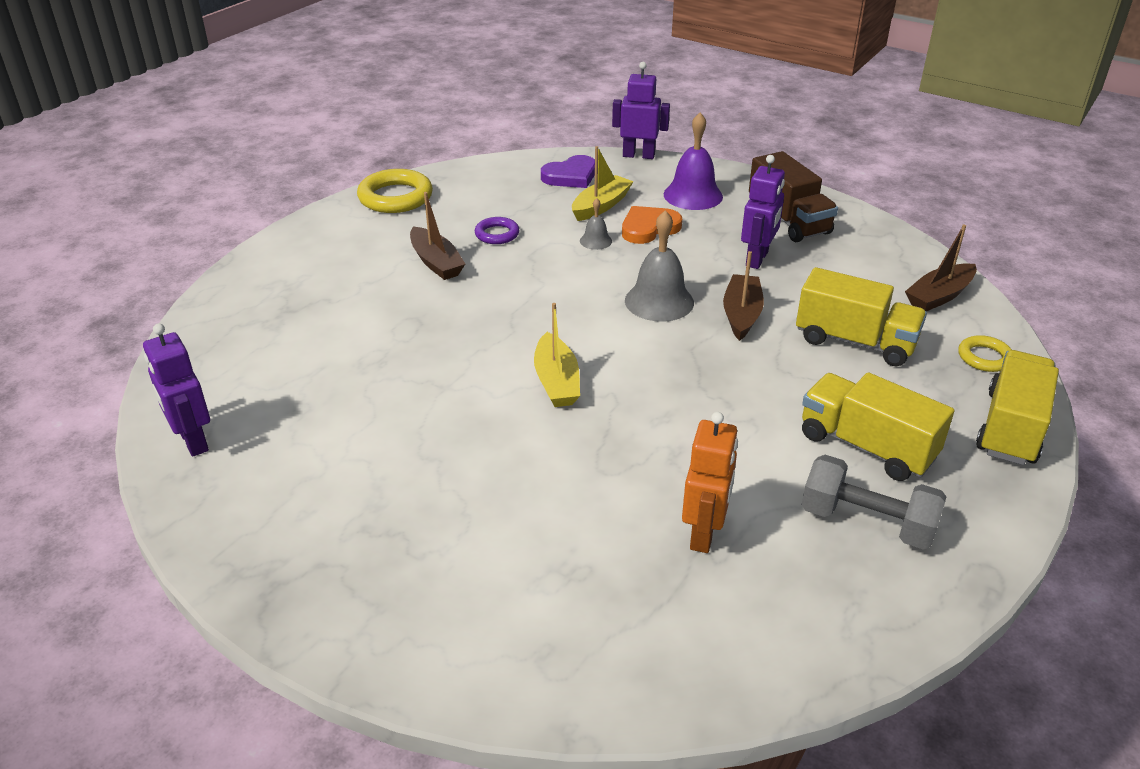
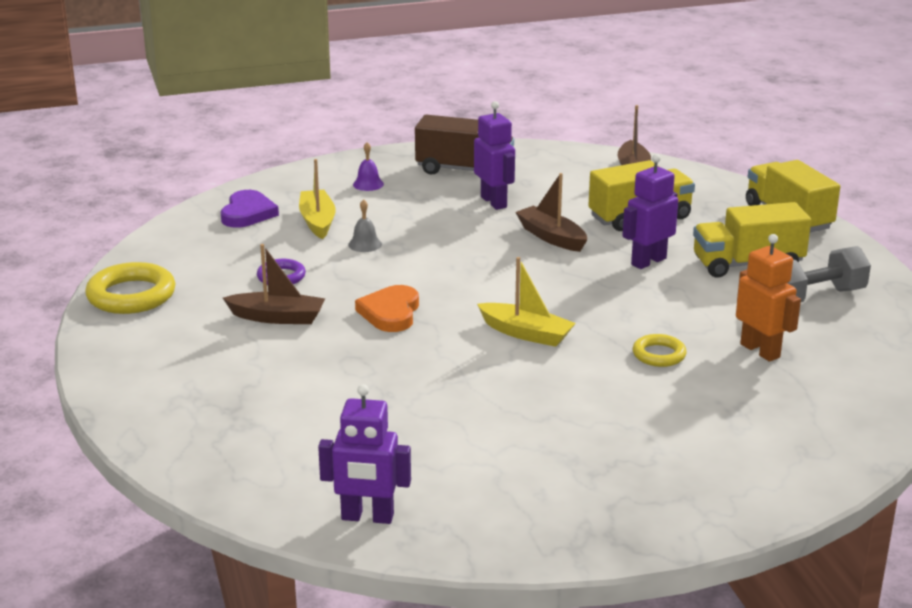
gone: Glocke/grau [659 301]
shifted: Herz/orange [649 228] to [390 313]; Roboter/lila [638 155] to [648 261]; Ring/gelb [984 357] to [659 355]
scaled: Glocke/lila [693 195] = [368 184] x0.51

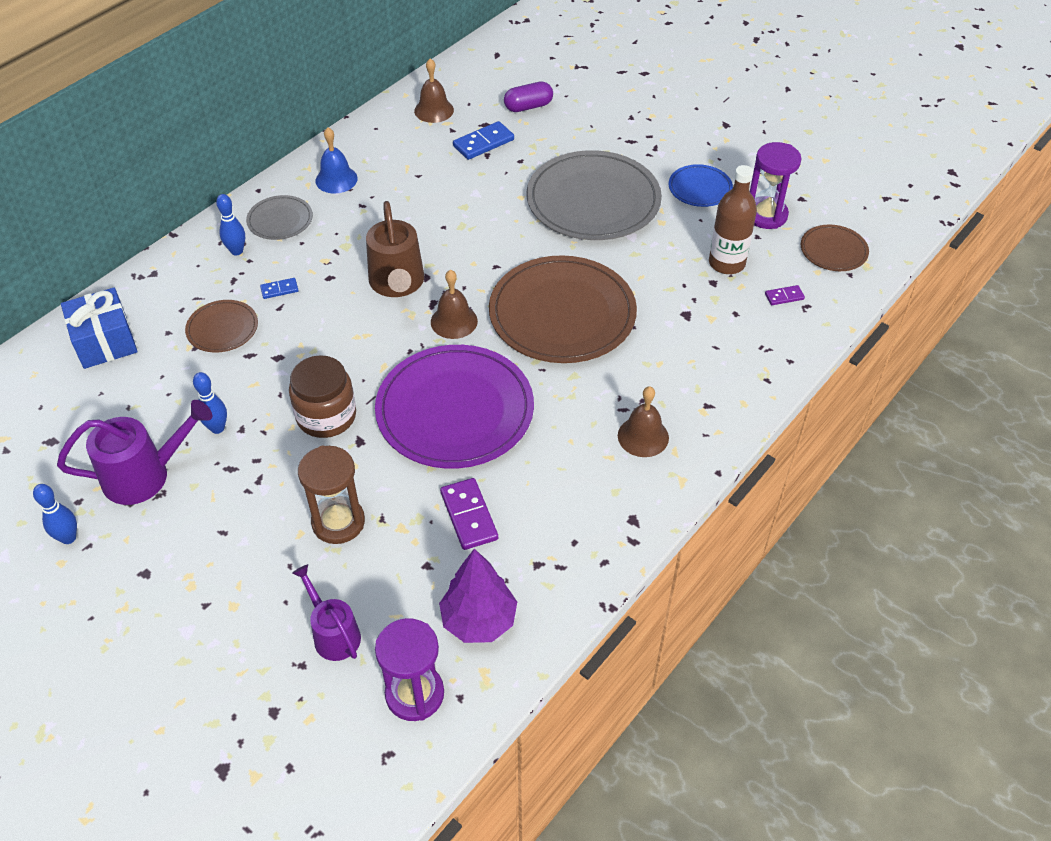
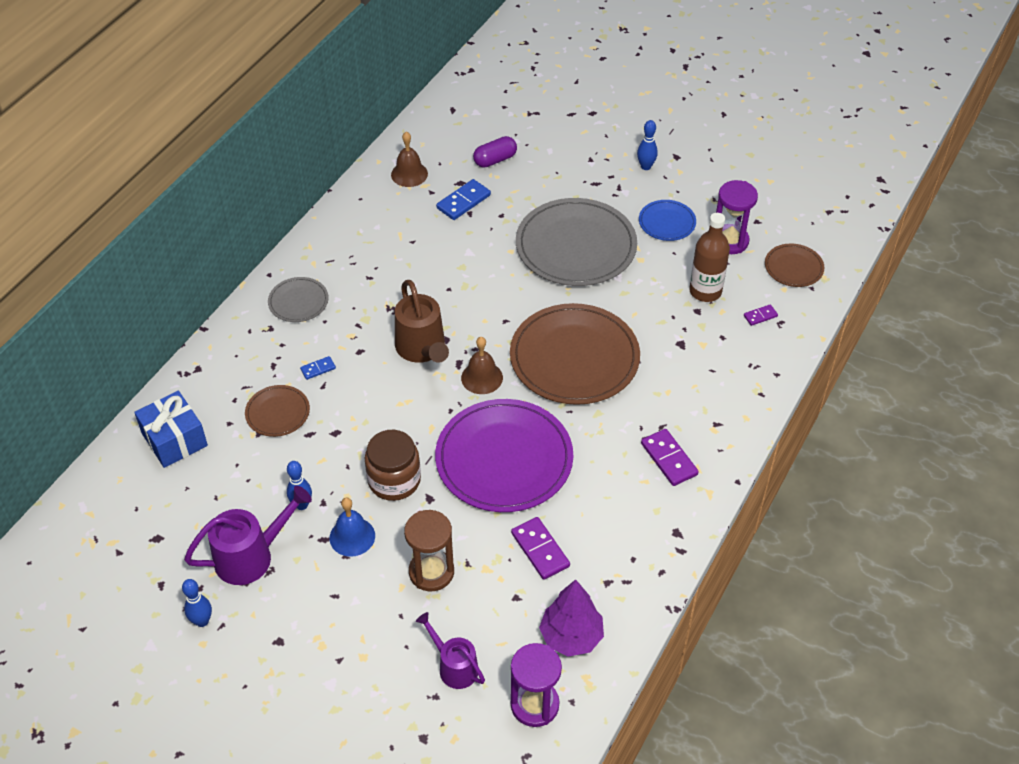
shifted: Glocke/blau [336 179] to [352 536]; Bowlingkegel/blau [237 251] to [645 167]
swapped: Glocke/braun [643 436] to Dominostein/lila [669 459]

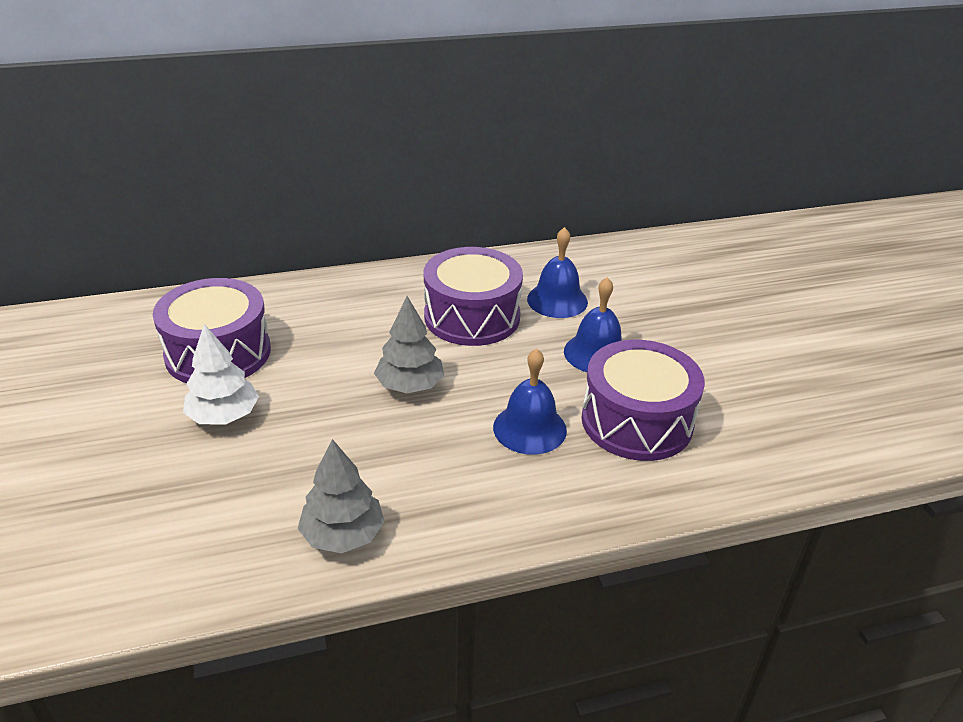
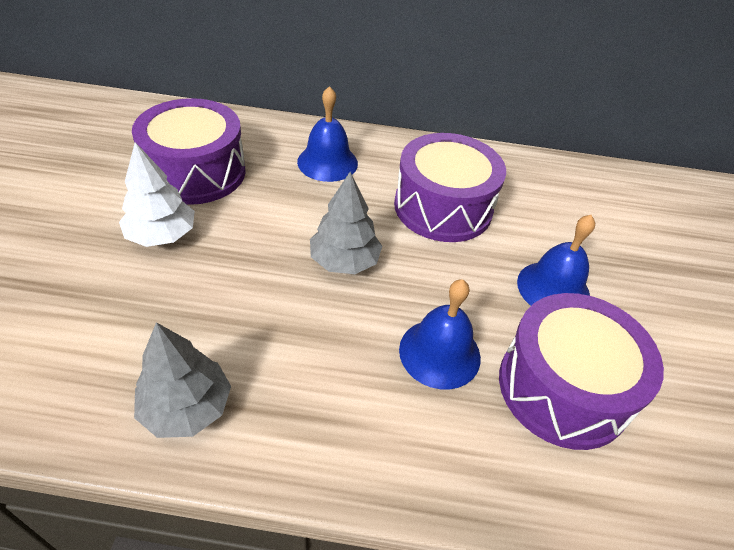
shifted: Glocke/blau [557 300] to [327 162]

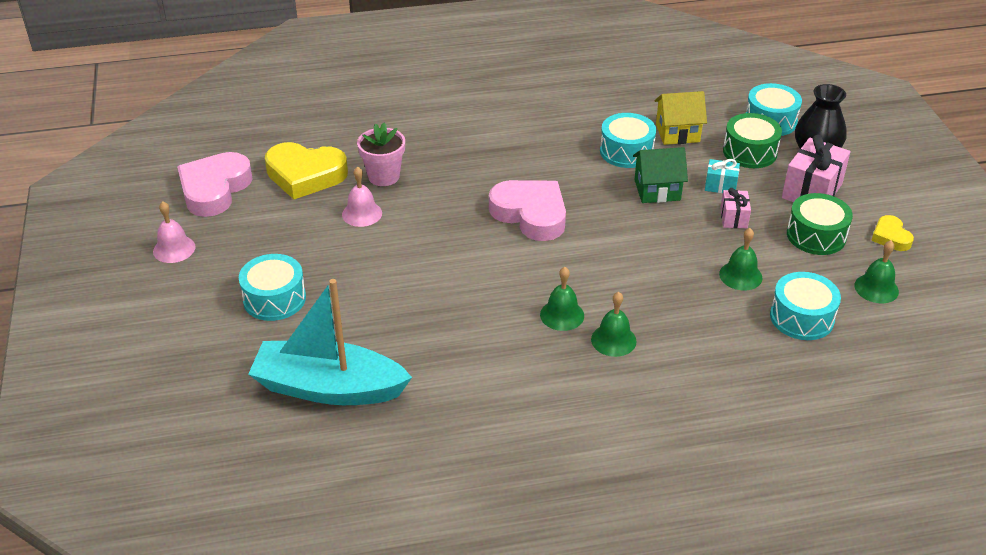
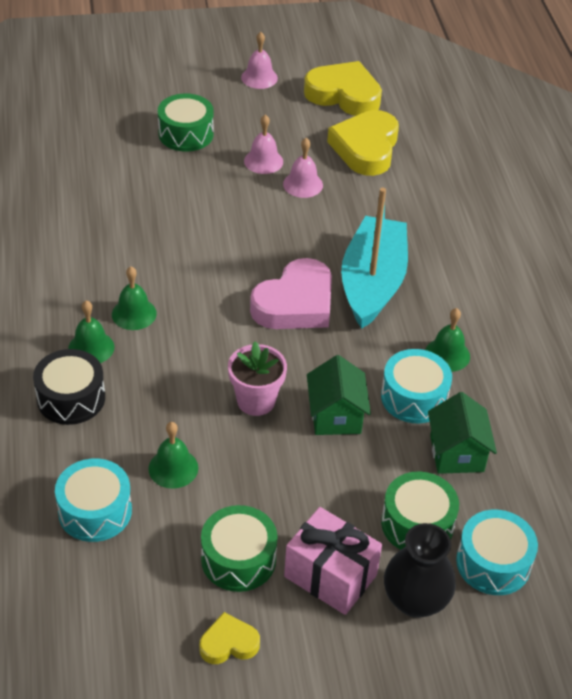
gone: Geschenk/türkis [720 186]; Geschenk/rosa [733 218]
new: Trommel/schwarz [71 398]; Glocke/rosa [263 161]
shifted: Blumentopf/rosa [384 176] to [256 401]; Boot/türkis [329 388] to [372 283]; Glocke/grün [876 288] to [447 354]
repainted: Trommel/türkis [274 299] to Trommel/grün [186 134]; Herz/rosa [214 189] to Herz/gelb [344 95]; Haus/gelb [677 133] to Haus/grün [456 453]

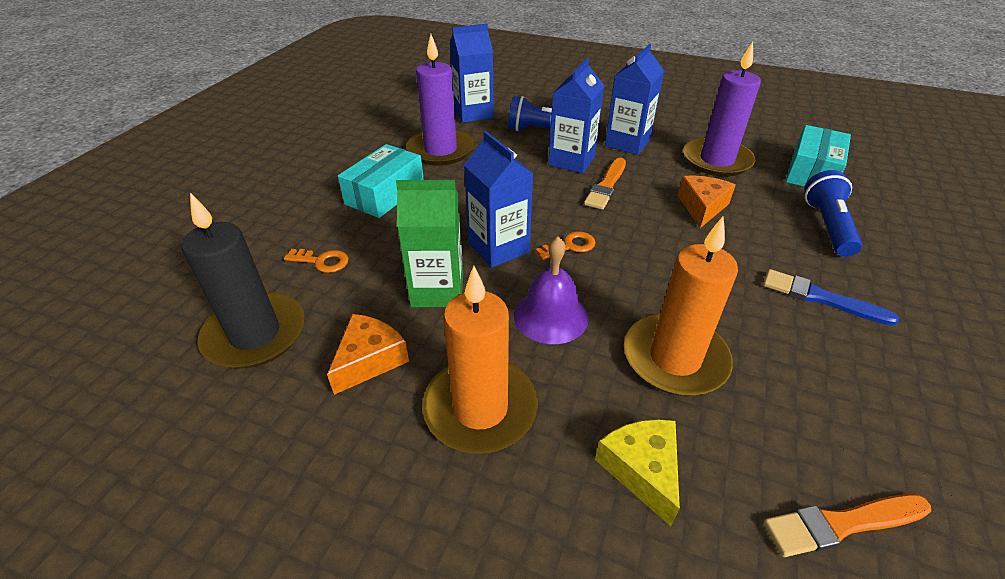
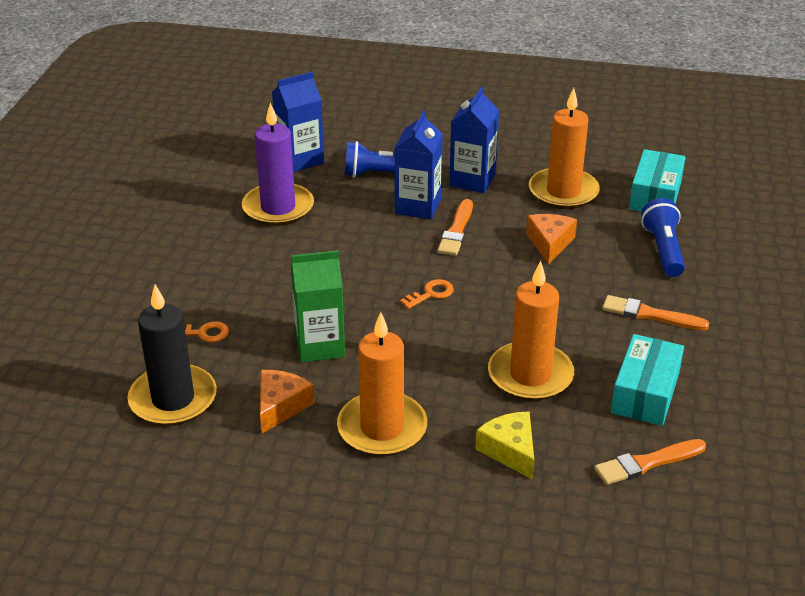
gone: Getränkekarton/blau [498 248]; Glocke/lila [551 316]
shifted: Schachtel/türkis [385 194] to [645 393]
repainted: Kerze/lila [716 160] to Kerze/orange [563 192]; Pinsel/blau [821 298] to Pinsel/orange [650 315]

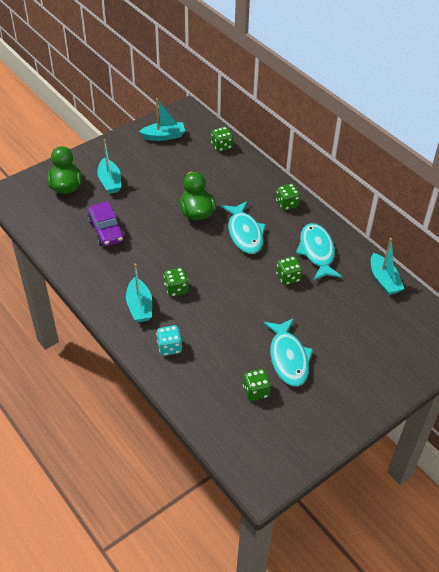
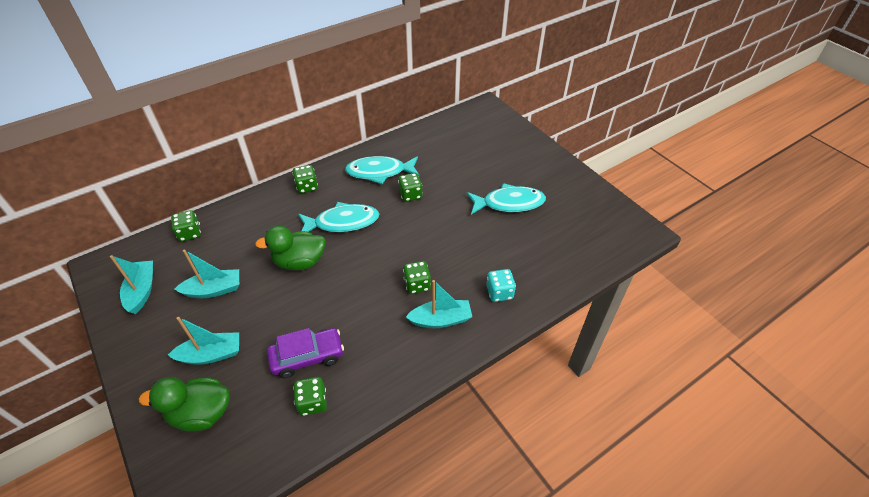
shifted: Boot/türkis [384 280] to [214 290]; Spielwürfel/grün [256 391] to [312 402]

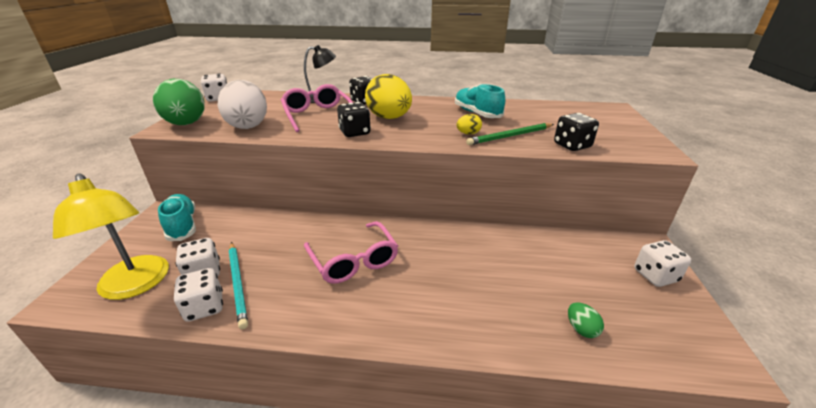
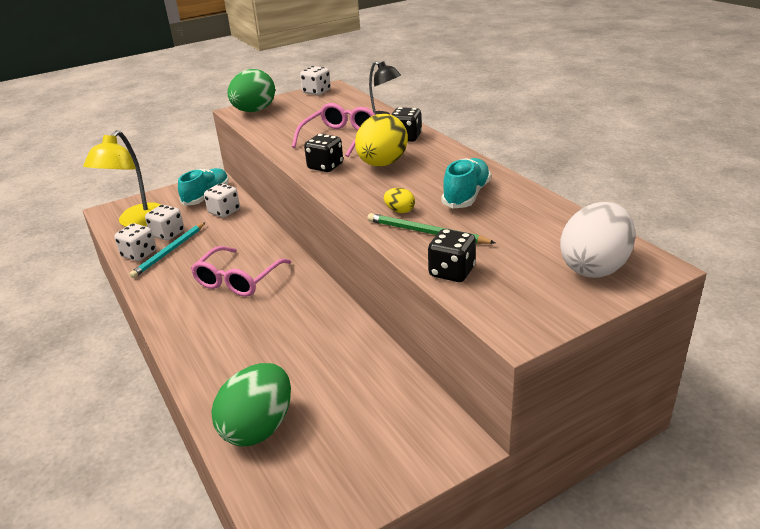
shifted: Spielwürfel/weiß [655 275] to [224 212]; Ei/weiß [248 125] to [594 267]
scaled: Ei/grün [581 329] = [258 428] x2.31

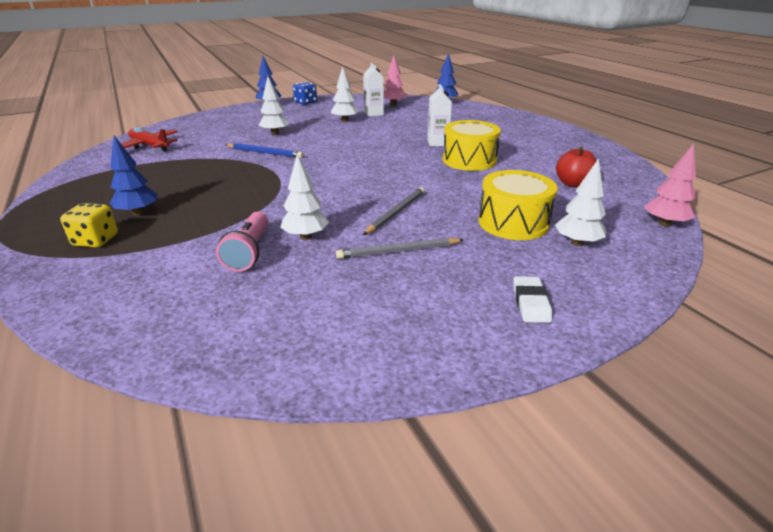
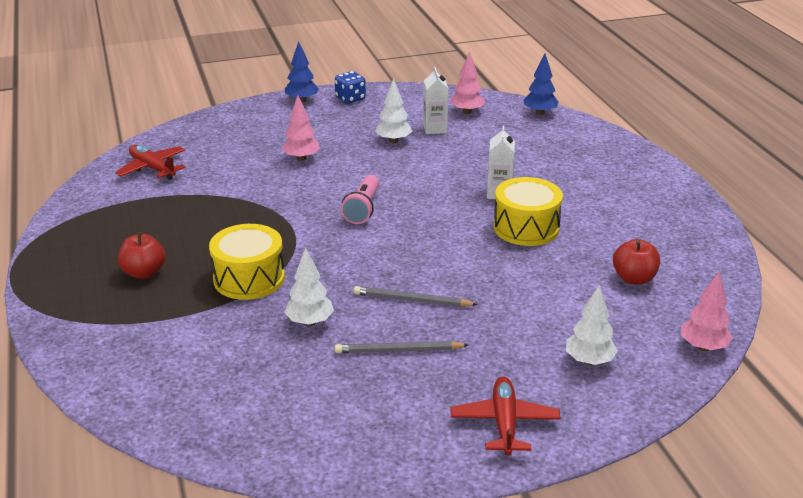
gone: Spielwürfel/gelb [96 240]; Bleistift/blau [265 152]
shifted: Trommel/gelb [513 222] to [249 278]; Taschenlampe/rosa [249 252] to [363 209]
swapped: Baum/blau [138 213] to Apfel/rot [144 273]; Radiergummi/weiß [530 303] to Flugzeug/rot [504 423]
repainted: Baum/weiß [275 133] to Baum/rosa [301 158]
rotated: Bleistift/grau [396 212] = [412 300] 120 degrees counterclockwise

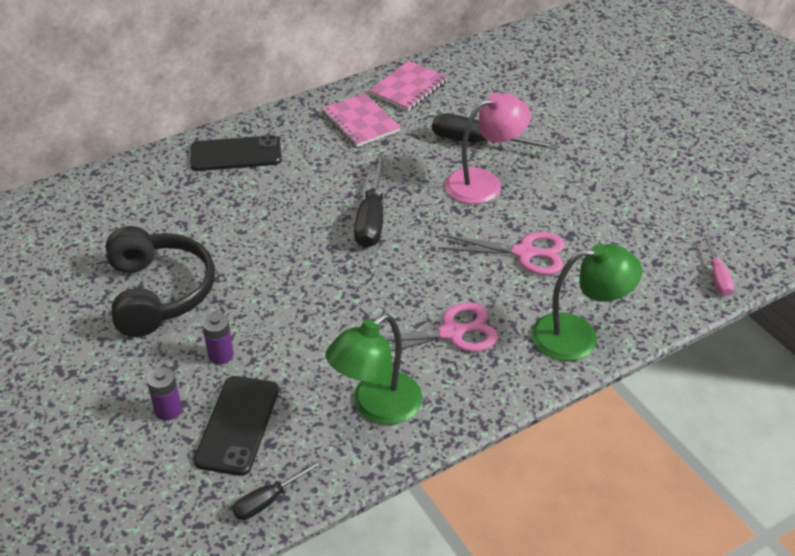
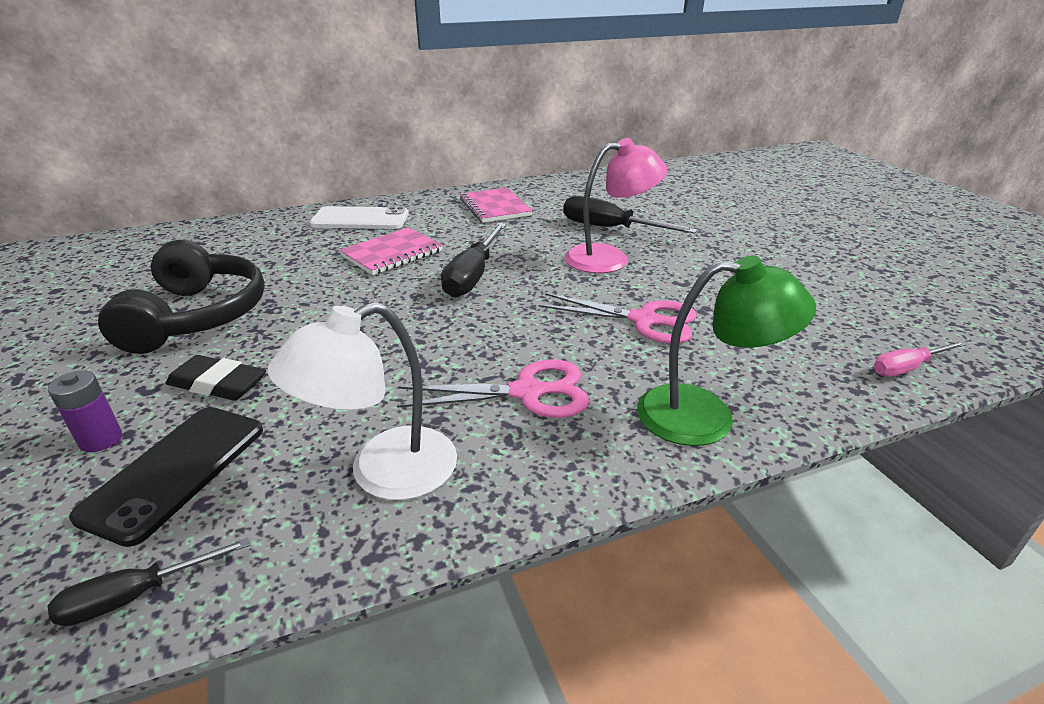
shifted: Notizbuch/rosa [408 88] to [392 253]
swapped: Batterie/lila [221 355] to Radiergummi/schwarz [218 384]
repainted: Lampe/grün [376 407] to Lampe/weiß [384 473]; Handy/schwarz [236 154] to Handy/weiß [360 219]
rotated: Schraubenzieher/rosa [717 276] = [907 368] 60 degrees clockwise

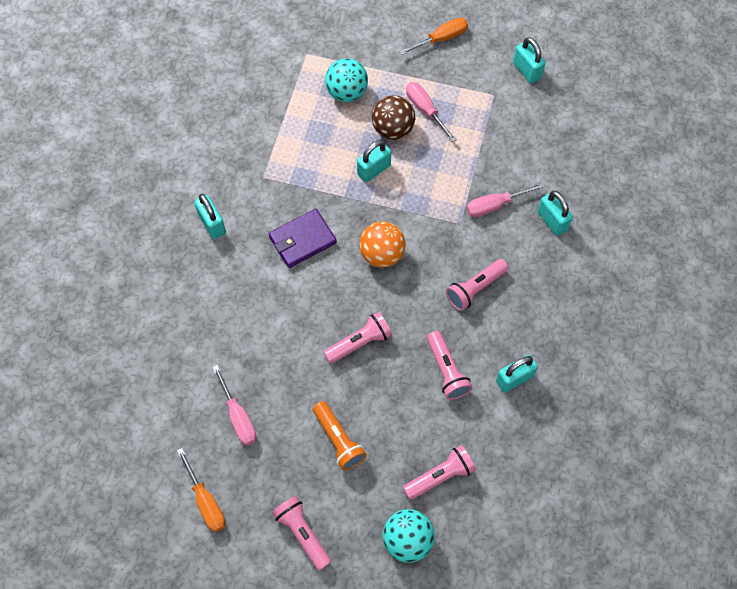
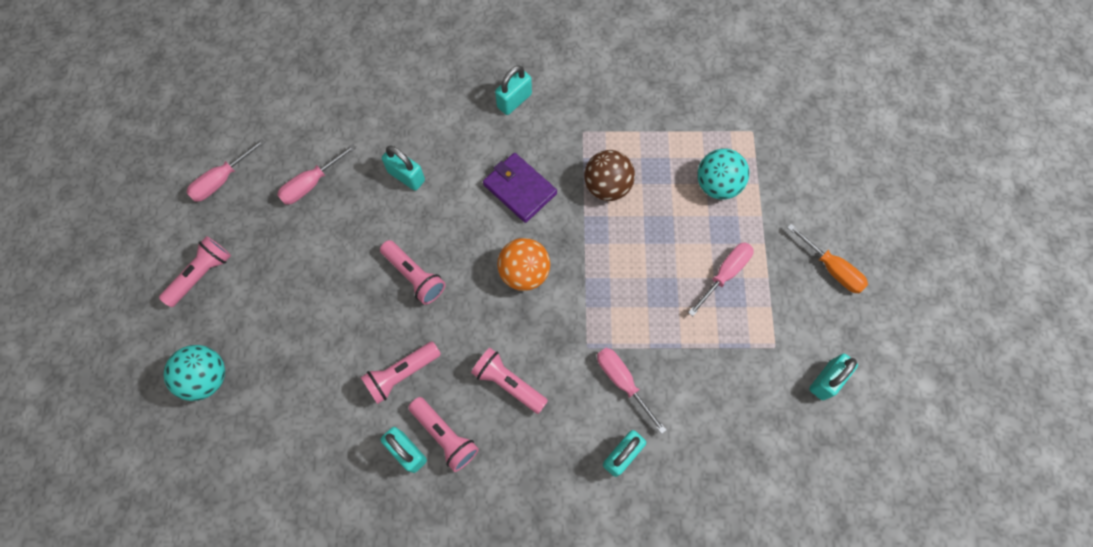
gone: Taschenlampe/orange [339 440]
shifted: Vorhängeschloss/türkis [374 170] to [406 176]; Taschenlampe/rosa [440 476] to [445 436]; Ball/braun [393 129] to [607 186]
repainted: Schraubenzieher/orange [206 502] to Schraubenzieher/rosa [221 180]

